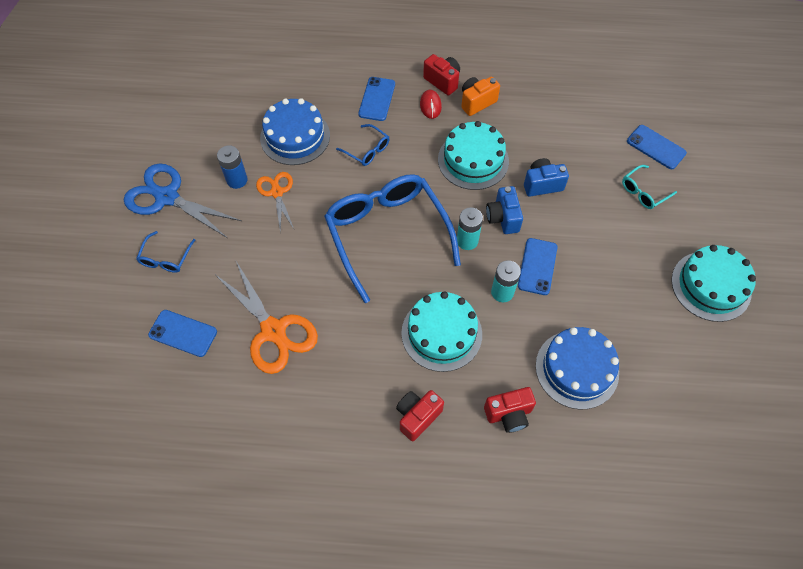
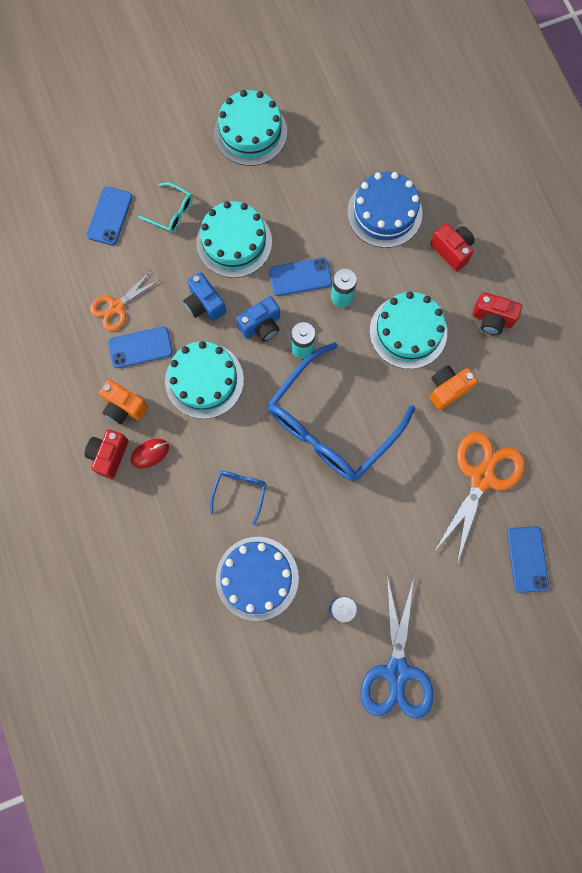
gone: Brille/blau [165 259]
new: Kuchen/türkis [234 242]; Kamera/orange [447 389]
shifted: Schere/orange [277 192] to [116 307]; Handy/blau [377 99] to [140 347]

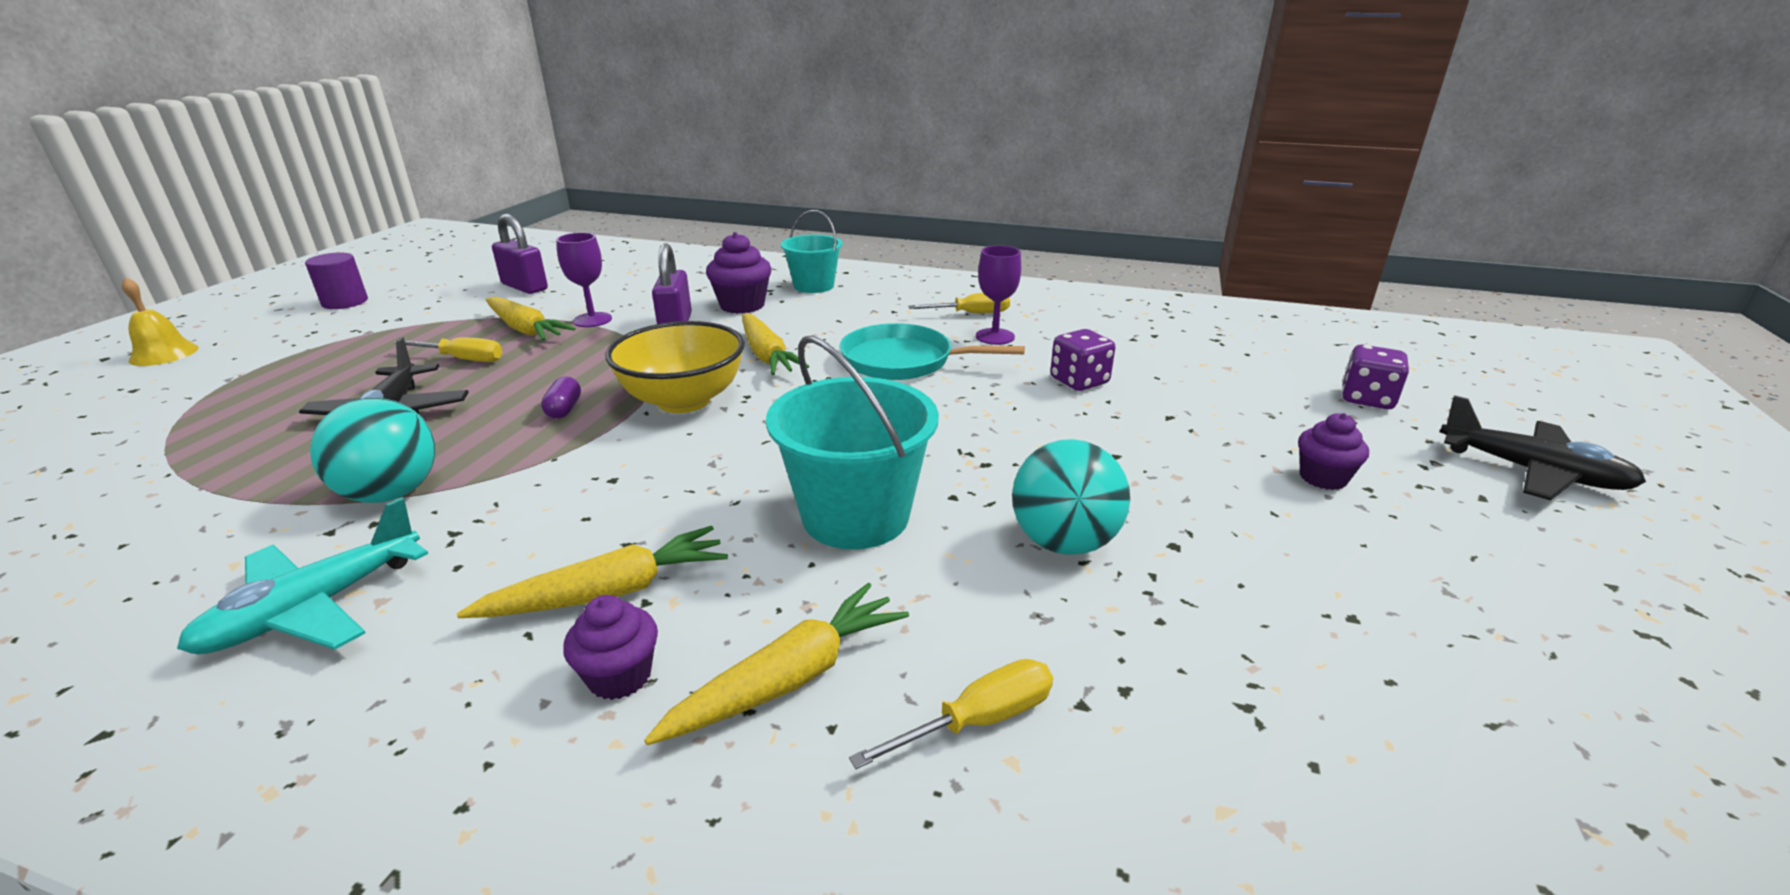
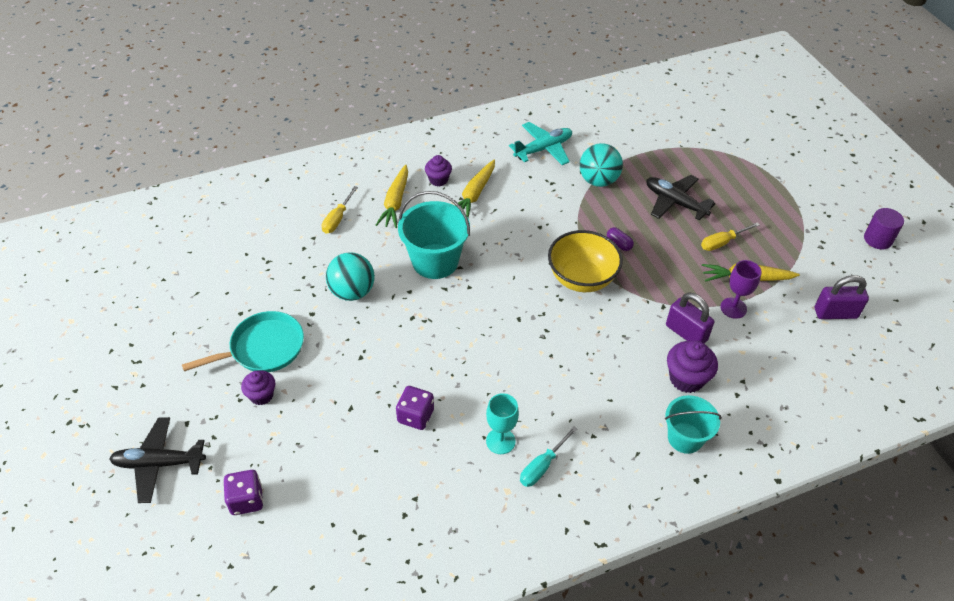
gone: Glocke/gelb [164 354]; Karotte/gelb [766 355]
shifted: Pfanne/türkis [903 361] to [263 348]
repainted: Kelch/lila [995 336] to Kelch/türkis [500 441]; Schraubenzieher/gelb [971 314] to Schraubenzieher/türkis [542 466]
rotated: Flugzeug/türkis [315 608] = [543 149] 60 degrees clockwise

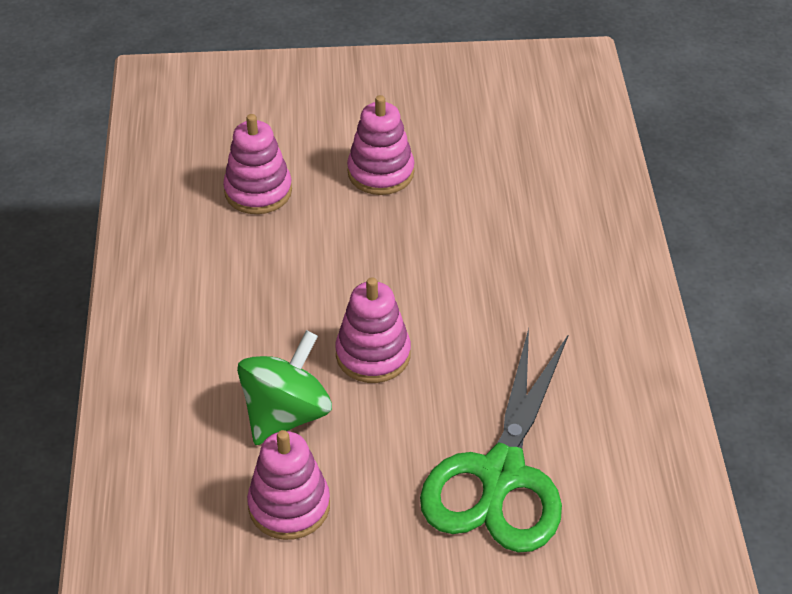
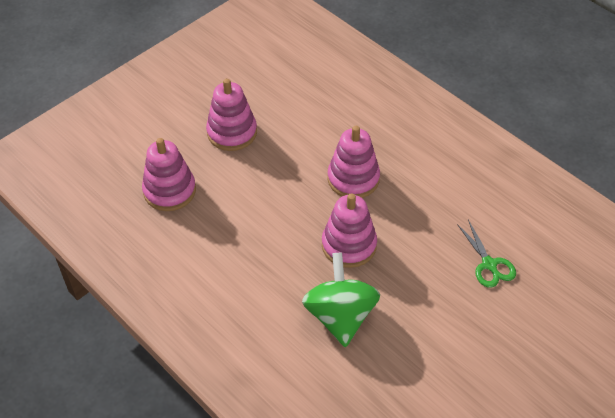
shifted: Stapelspielzeug/rosa [289 506] to [353 179]
scaled: Schere/grün [501 474] = [489 264] x0.42

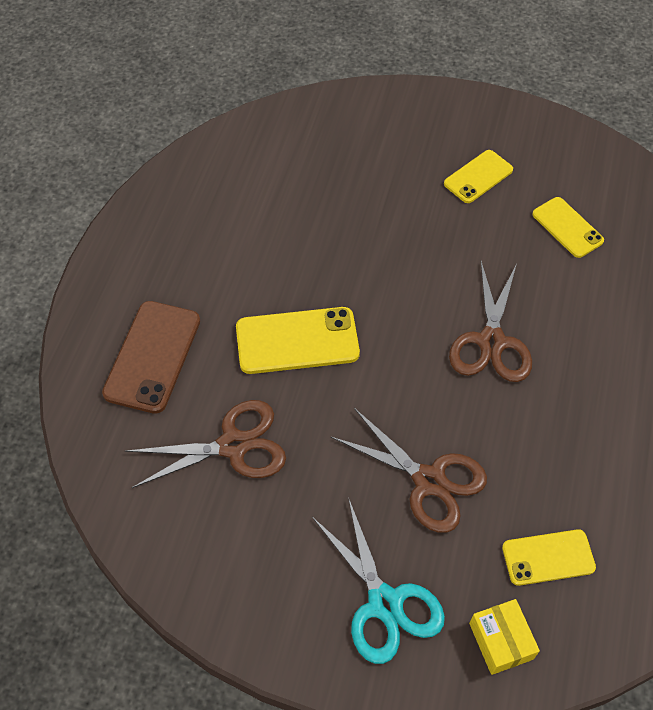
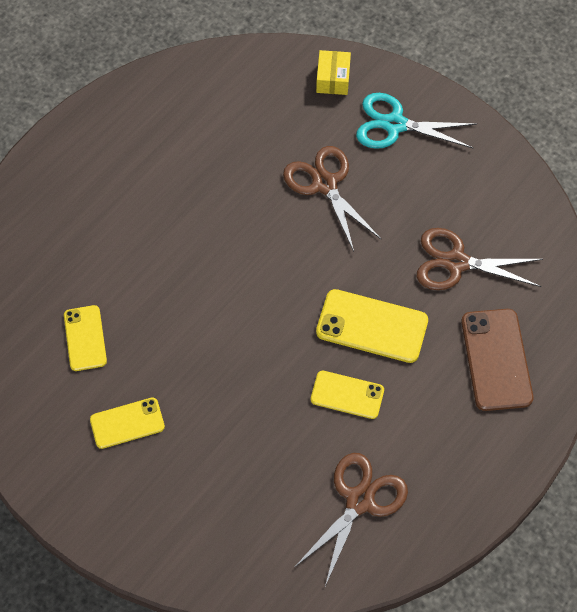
shifted: Schere/braun [491 342] to [359 501]; Handy/gelb [548 557] to [347 395]
rotated: Schere/türkis [384 603] = [395 125] 75 degrees counterclockwise; Handy/braun [152 356] = [496 359] 45 degrees counterclockwise

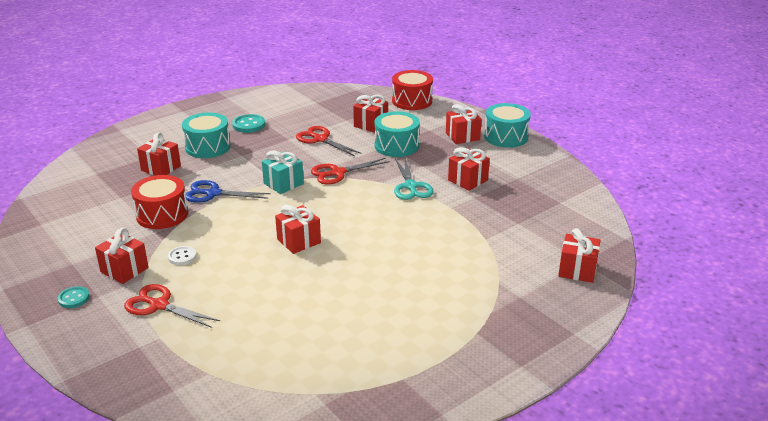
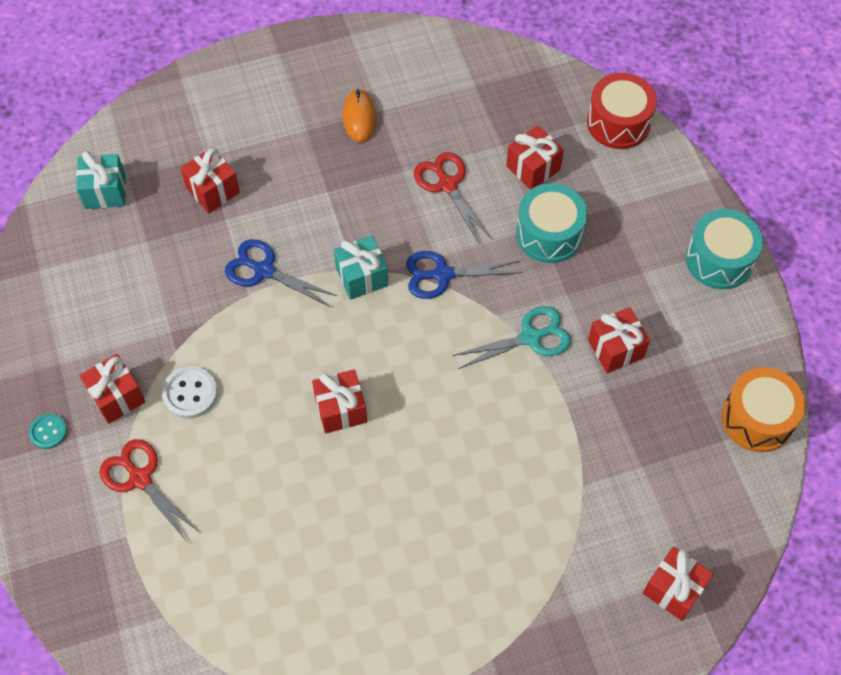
gone: Trommel/rot [162 215]; Trommel/türkis [208 147]; Geschenk/rot [462 136]
new: Geschenk/türkis [105 191]; Trommel/orange [757 419]
swapped: Knopf/türkis [249 125] to Computermaus/orange [359 117]
repainted: Schere/rot [337 173] to Schere/blau [442 274]
rotated: Schere/türkis [411 186] = [530 337] 120 degrees counterclockwise
scaled: Knopf/weiß [182 257] = [190 393] x1.51

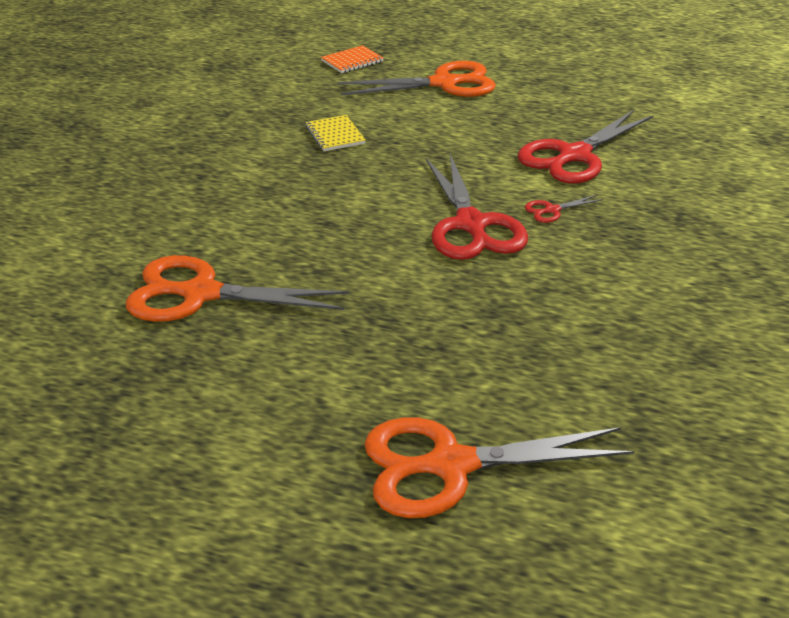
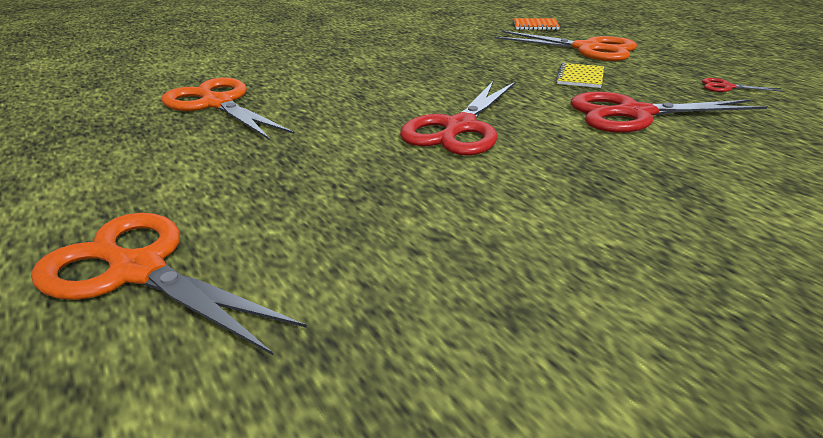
shifted: Notizbuch/gelb [335 135] to [580 77]; Schere/rot [552 210] to [726 87]

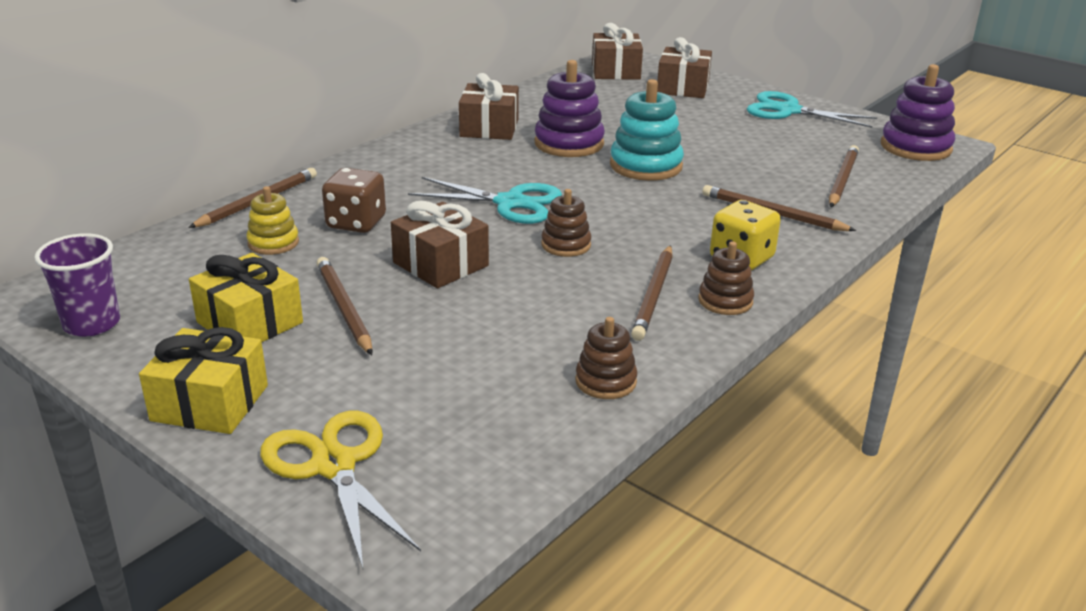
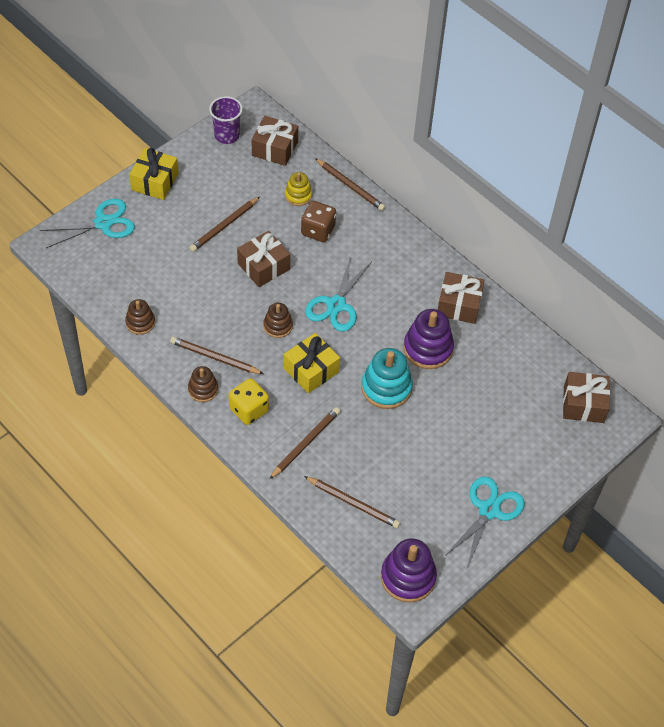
shifted: Geschenk/braun [683 88] to [275 149]; Geschenk/gelb [250 322] to [311 370]
repainted: Schere/gelb [334 465] to Schere/türkis [103 223]
rotated: Bleistift/braun [344 308] = [224 226] 150 degrees clockwise

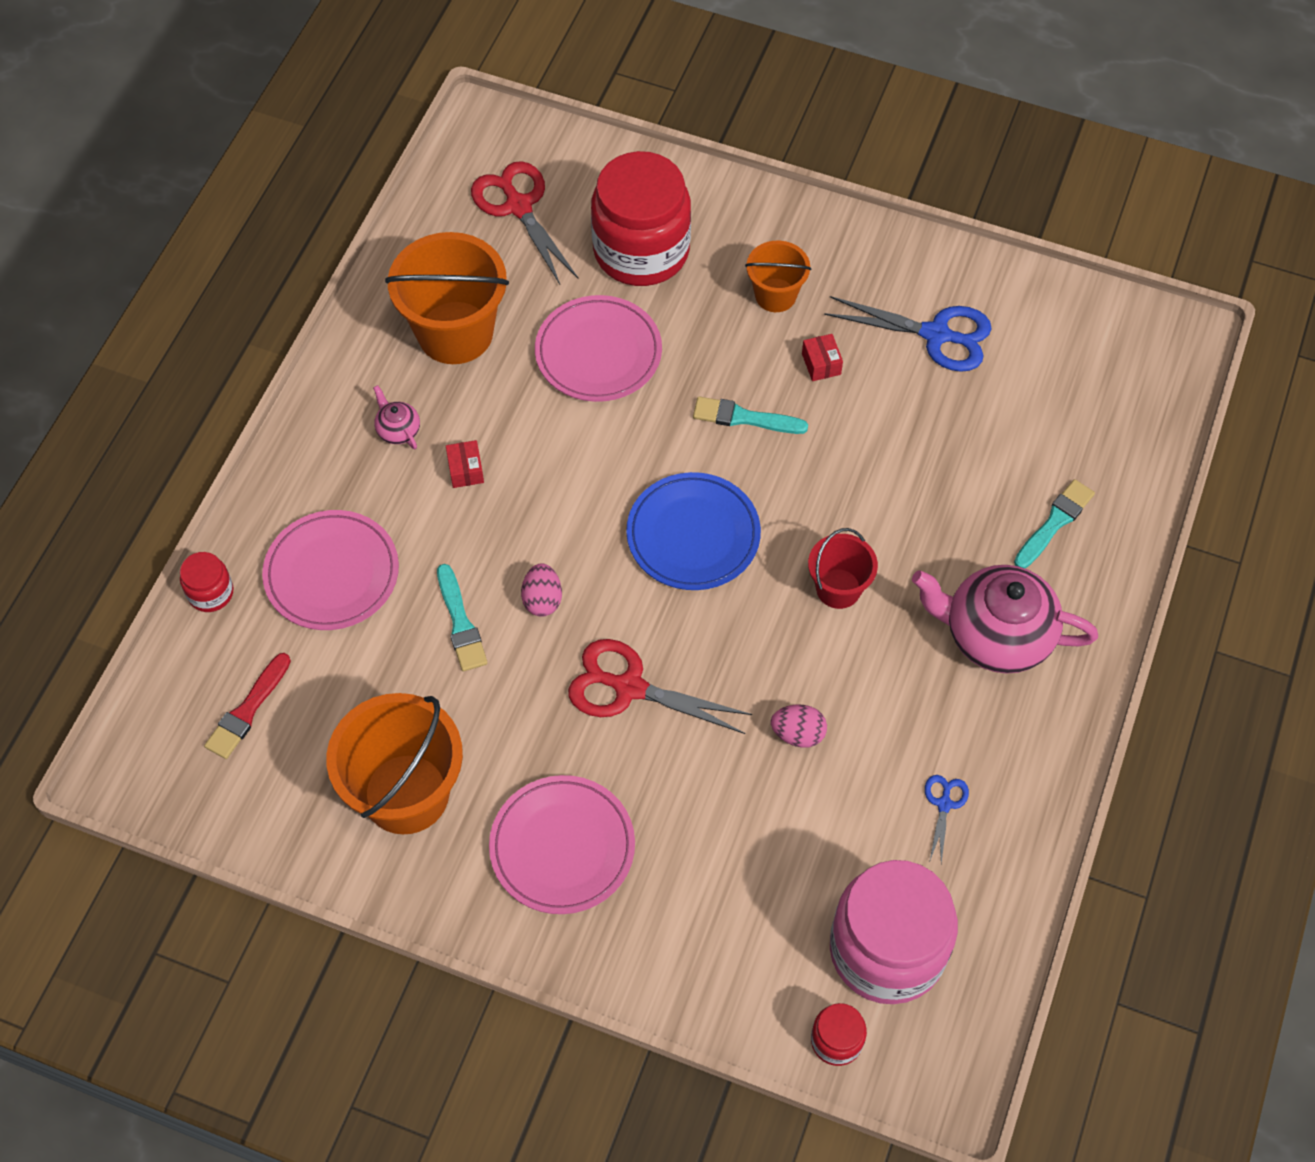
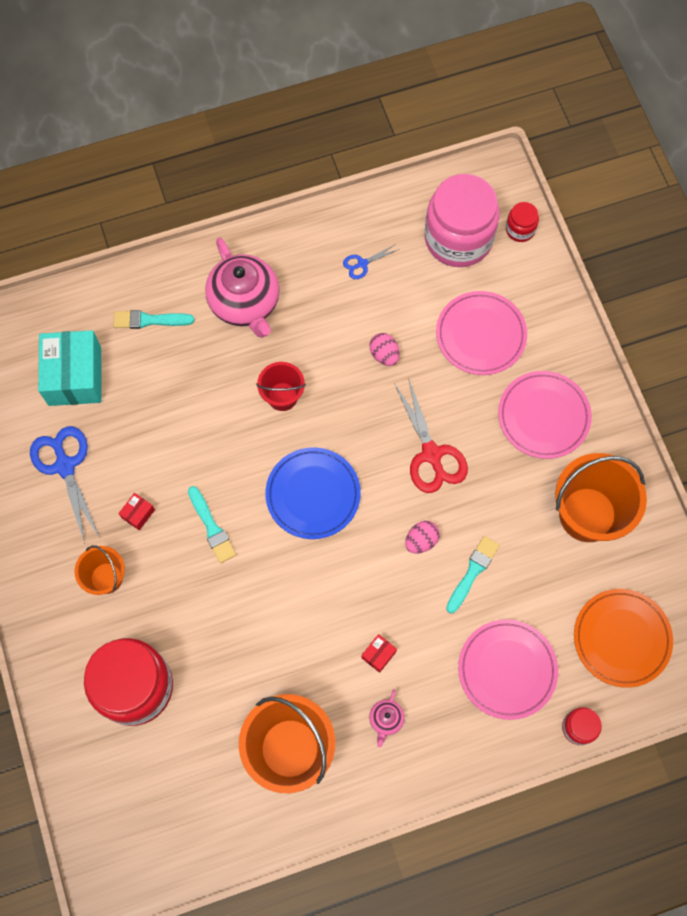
gone: Schere/rot [518 206]
new: Schachtel/türkis [75 376]
shifted: Teller/rosa [598 353] to [480 335]
swapped: Pinsel/rot [247 710] to Teller/orange [621 638]

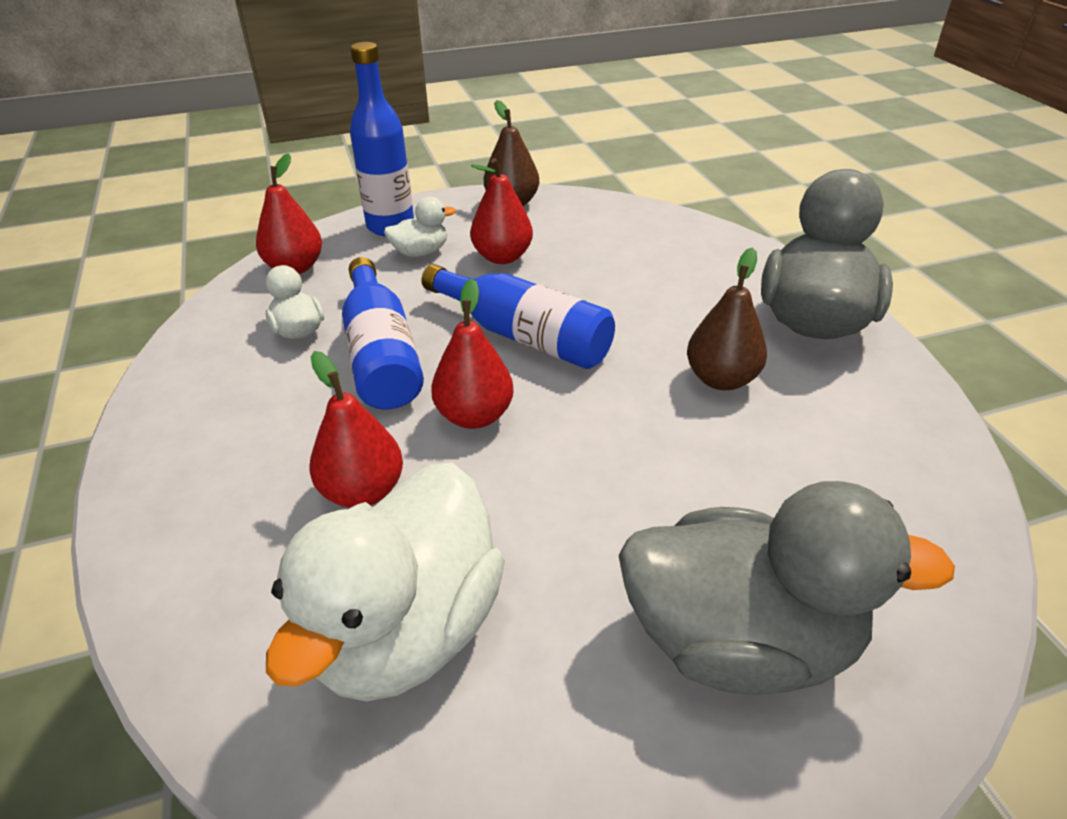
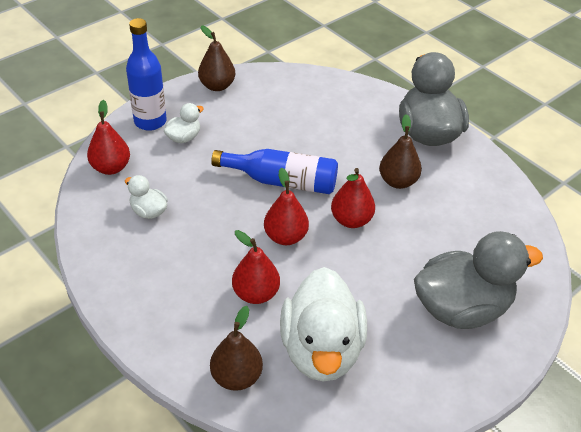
gone: Flasche/blau [381 354]
new: Birne/braun [236 377]
shifted: Birne/rot [502 257] to [351 220]

